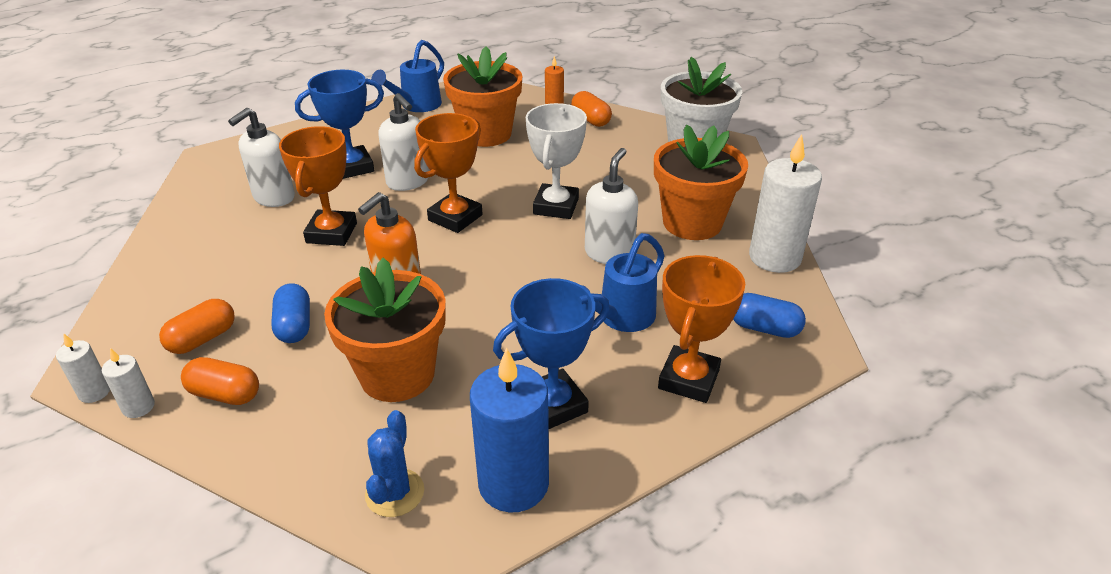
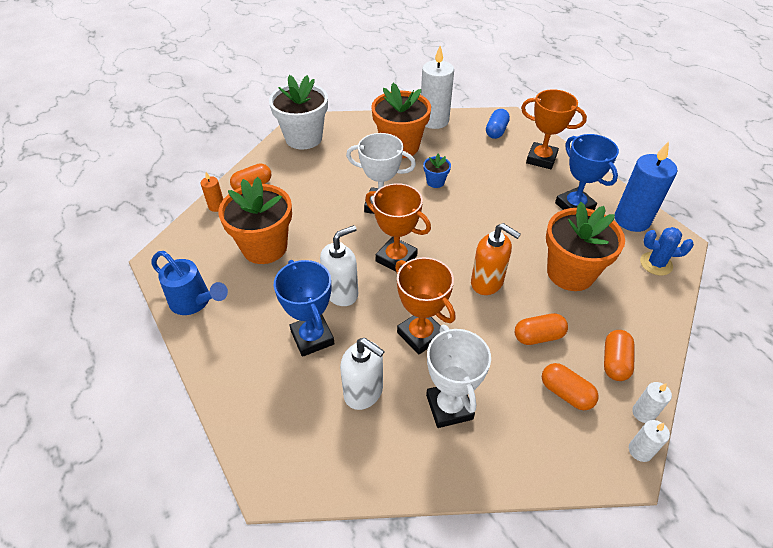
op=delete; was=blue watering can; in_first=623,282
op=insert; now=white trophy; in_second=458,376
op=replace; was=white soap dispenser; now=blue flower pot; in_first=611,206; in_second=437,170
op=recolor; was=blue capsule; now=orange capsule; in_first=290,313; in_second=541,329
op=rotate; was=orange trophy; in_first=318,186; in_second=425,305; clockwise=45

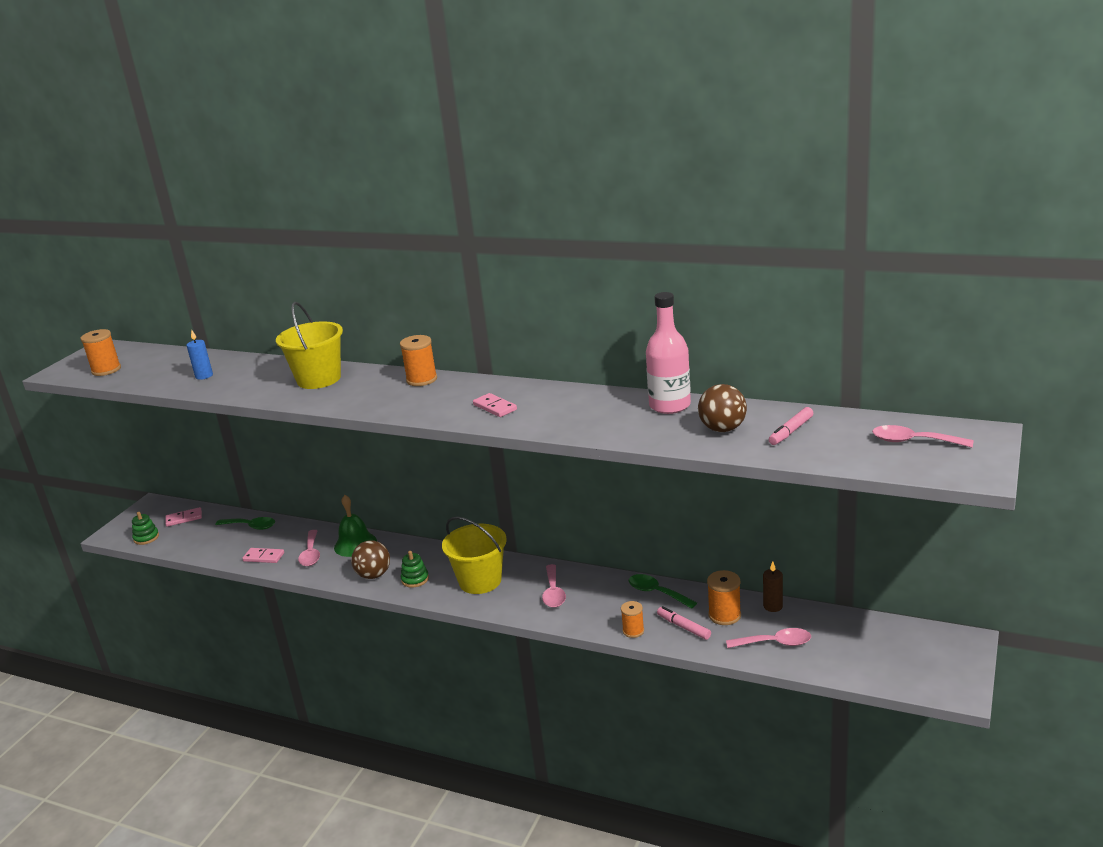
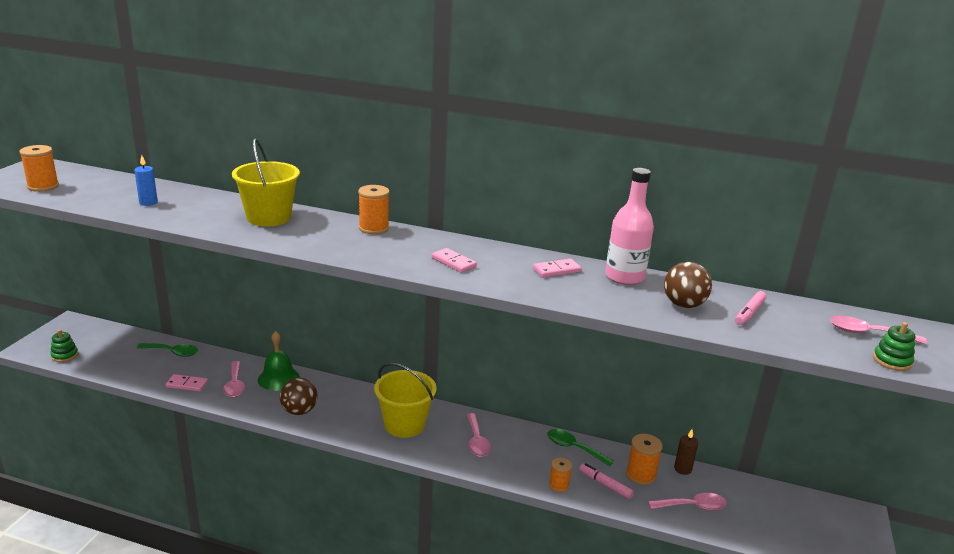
op=move; was=pink domino; in_first=183,517; in_second=557,268
op=move; was=green stacking toy; in_first=415,569; in_second=894,346

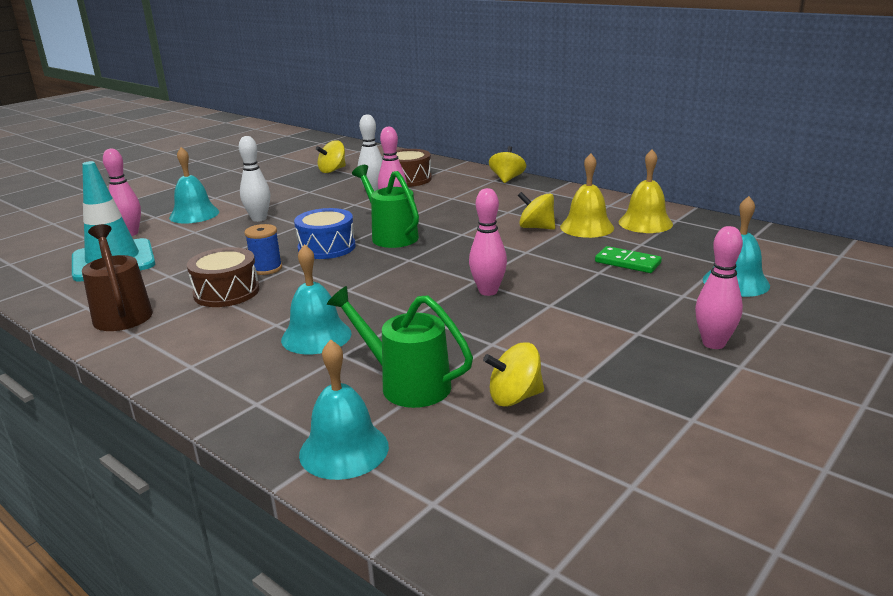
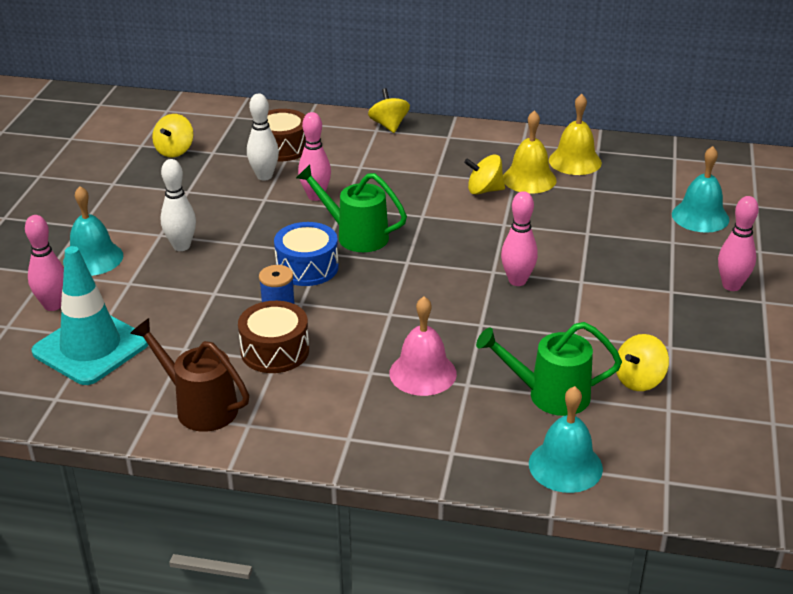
op=delete; was=green domino; in_first=628,259
op=recolor; was=turquoise bell; now=pink bell; in_first=316,299; in_second=423,346

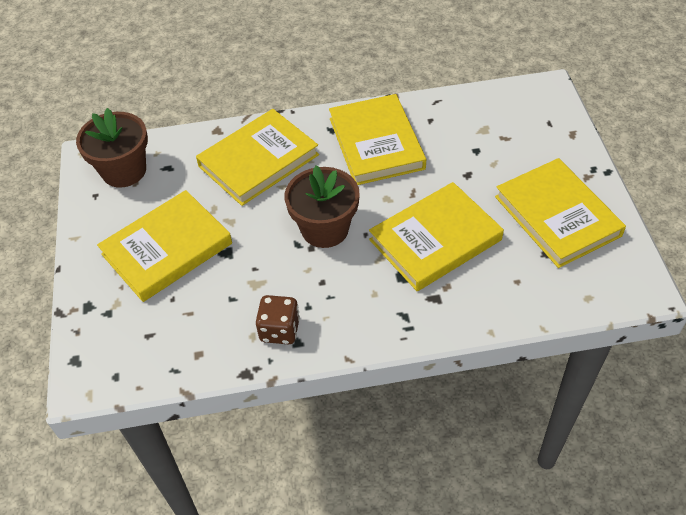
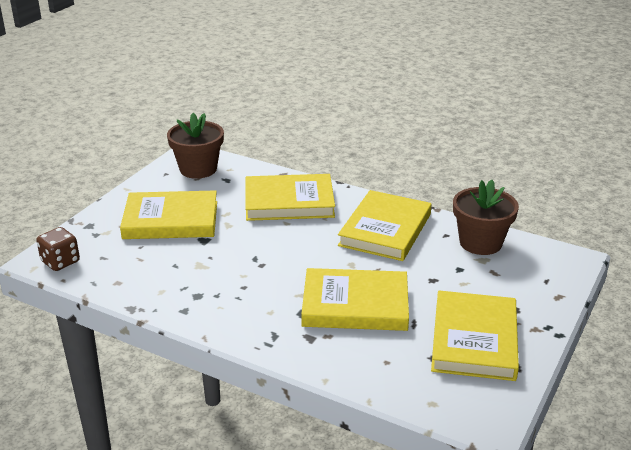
op=move; was=brown dice; in_first=278,320; in_second=58,249
op=move; was=brown flower pot; in_first=322,206; in_second=486,217

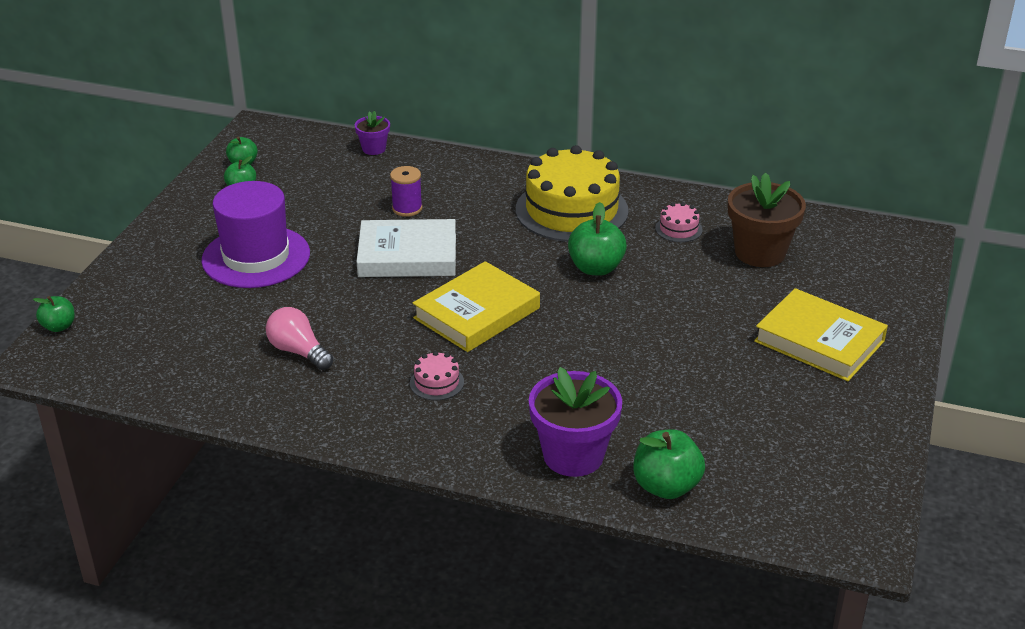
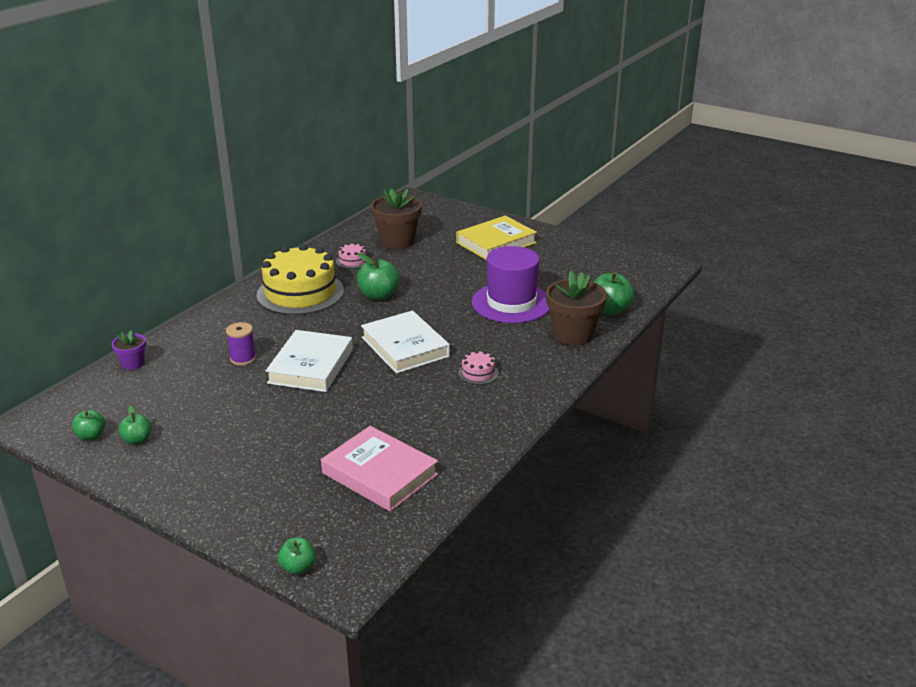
op=delete; was=pink light bulb; in_first=299,338
op=insert; now=pink book; in_second=379,469
op=move; was=purple hat; in_first=255,234; in_second=511,284
op=recolor; was=yellow book; now=white book; in_first=476,306; in_second=405,342
op=recolor; was=purple flower pot; now=brown flower pot; in_first=575,422; in_second=576,308

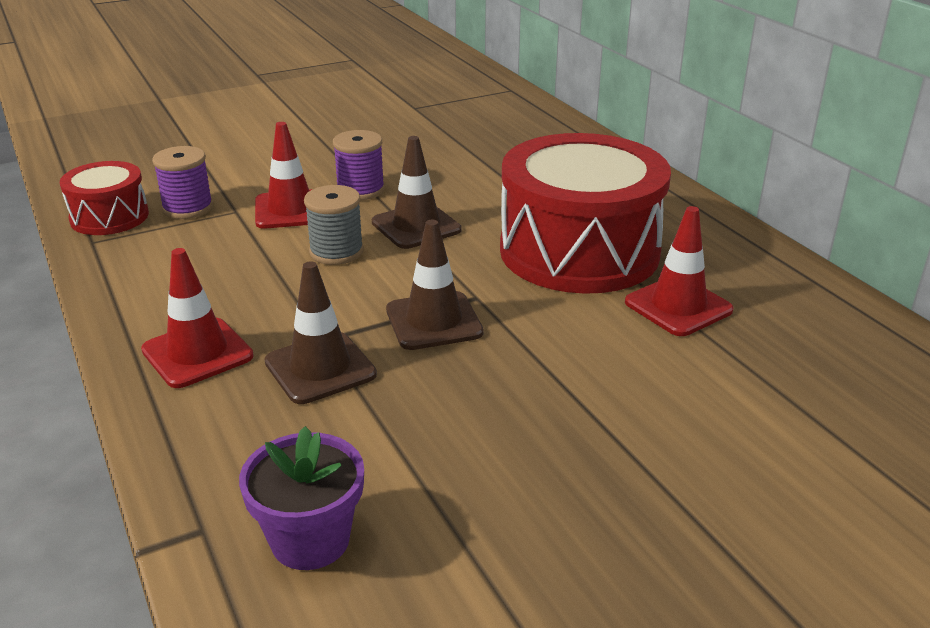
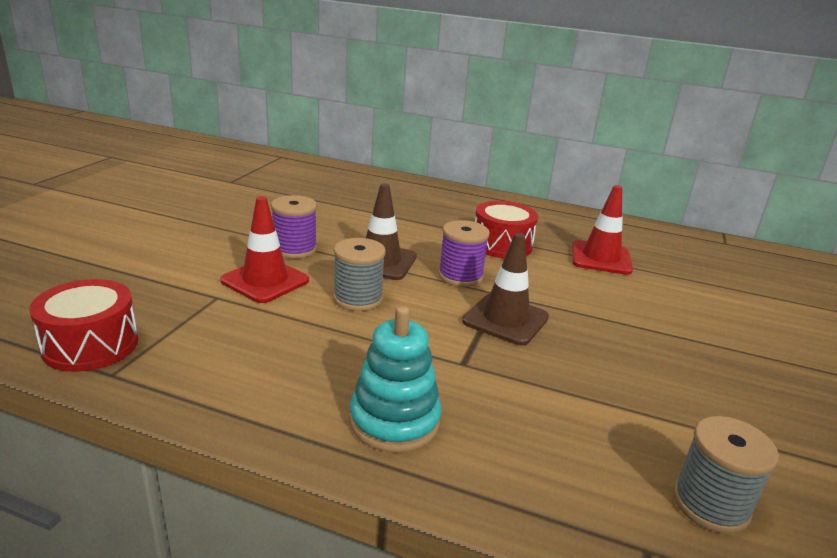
op=delete; was=brown traffic cone; in_first=321,332
op=move; was=purple spool; in_first=182,182; in_second=464,253
op=replace; was=red traffic cone; now=turquoise stacking toy; in_first=197,318; in_second=395,379
op=replace; was=purple flower pot; now=grey spool; in_first=301,498; in_second=726,475
op=resize; was=red drum; in_first=585,213; in_second=506,229; ratio=0.51

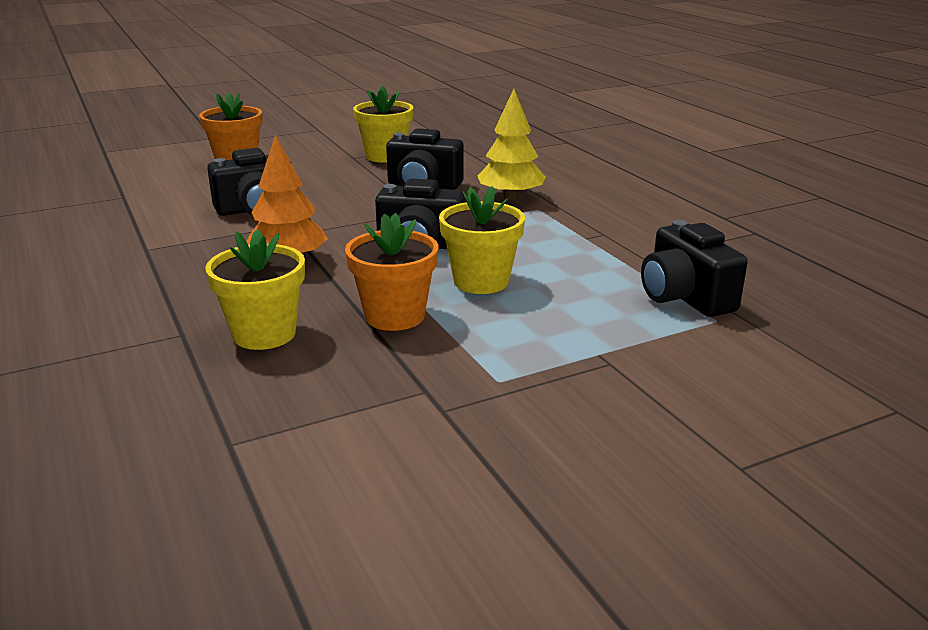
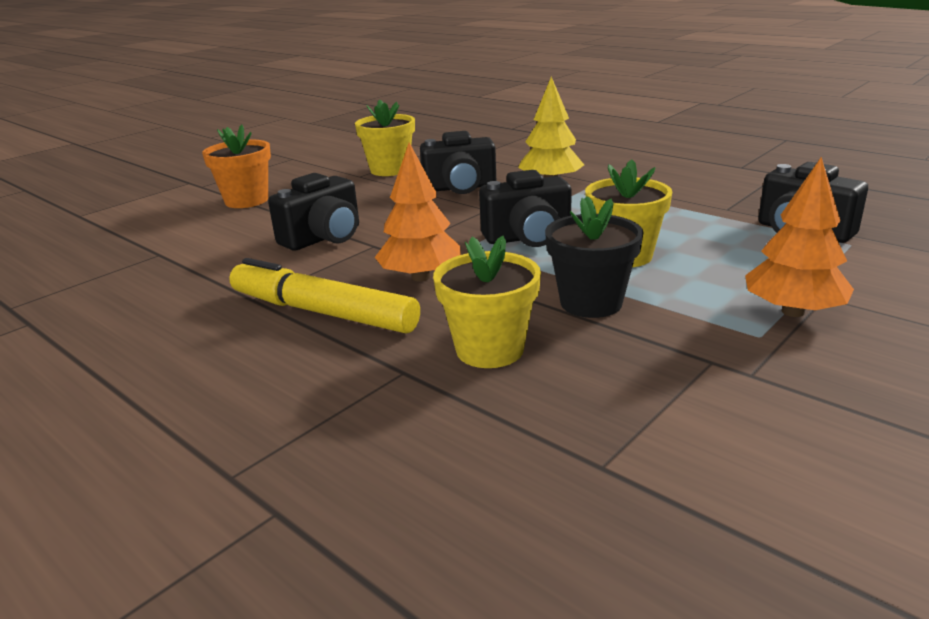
op=insert; now=yellow marker; in_second=324,295
op=insert; now=orange tree; in_second=799,237
op=recolor; was=orange flower pot; now=black flower pot; in_first=392,272; in_second=594,257

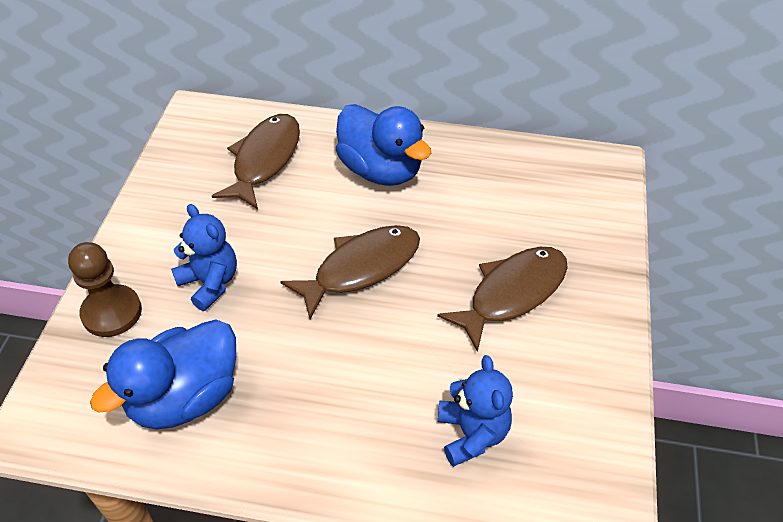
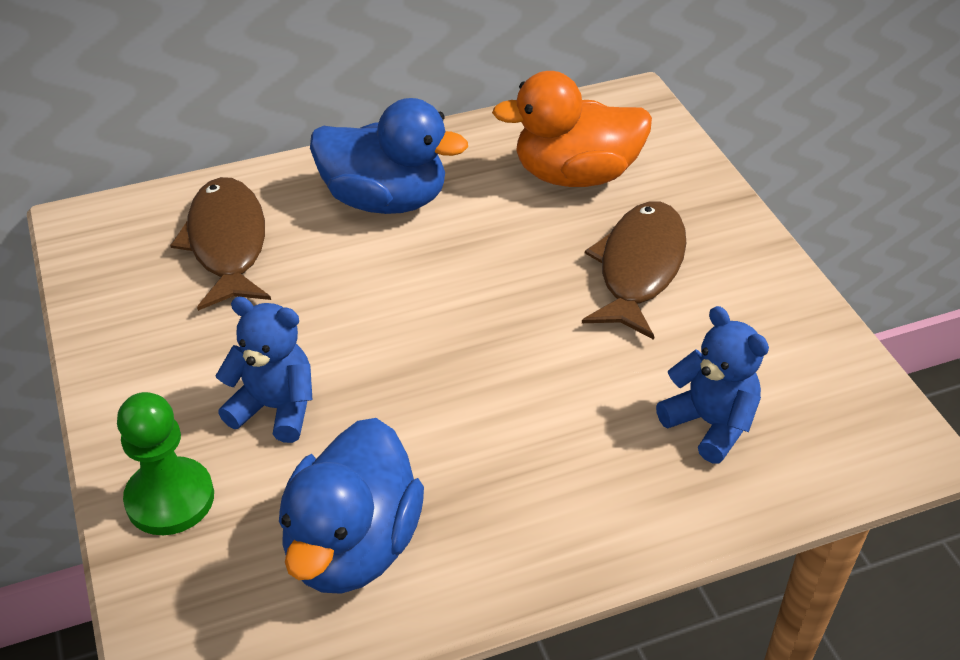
op=delete; was=brown fish; in_first=350,272
op=insert; now=orange duck; in_second=572,129
op=recolor; was=brown pawn; now=green pawn; in_first=105,289; in_second=165,463

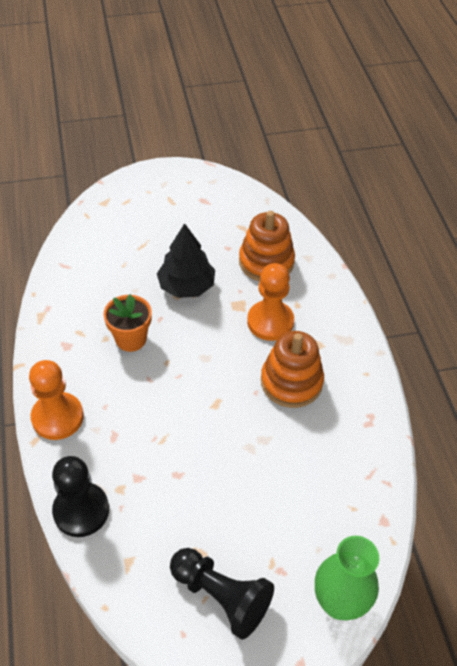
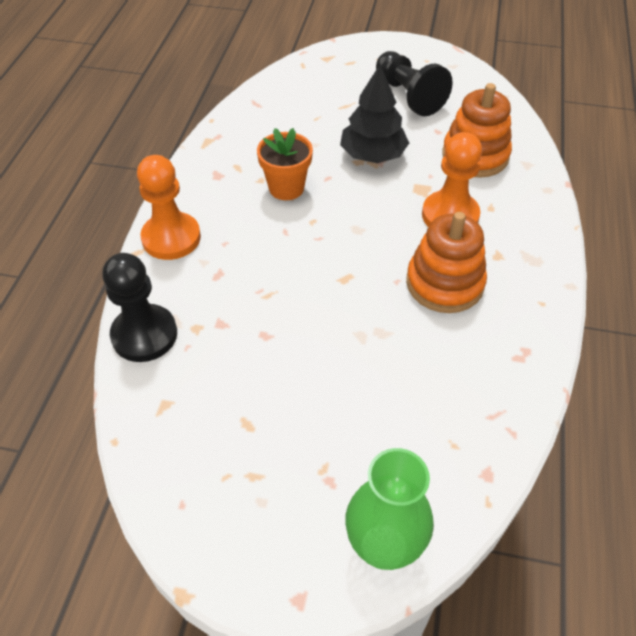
op=move; was=black pawn; in_first=222,594; in_second=414,83

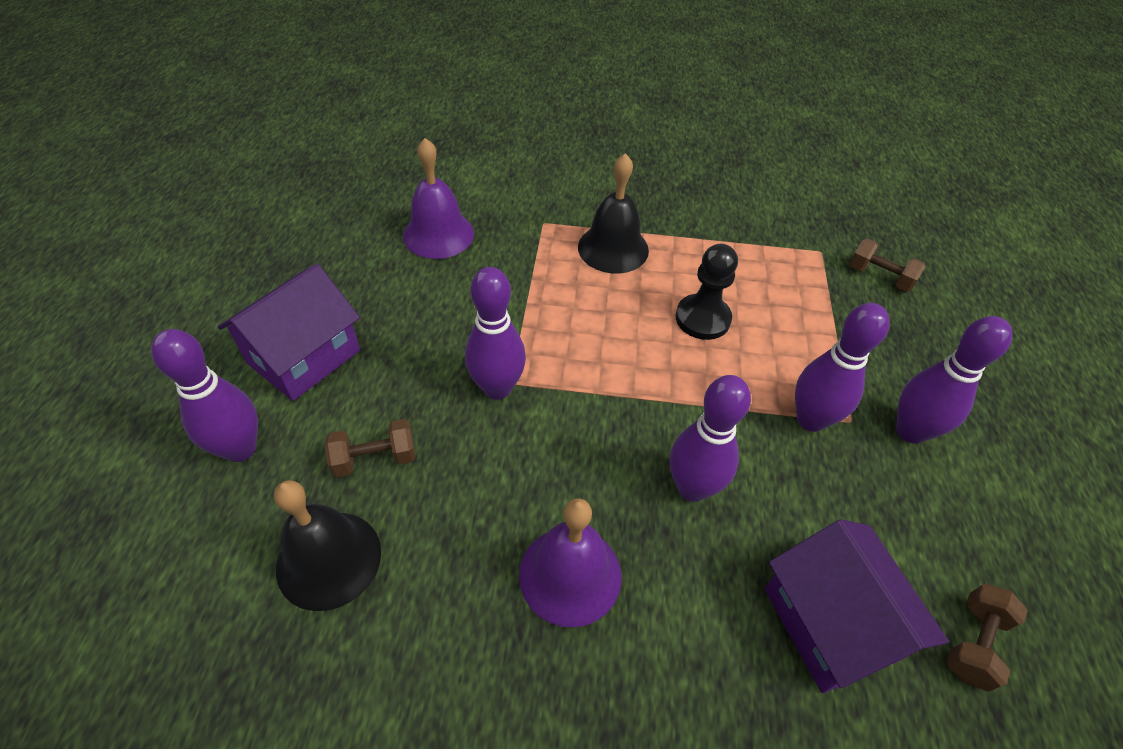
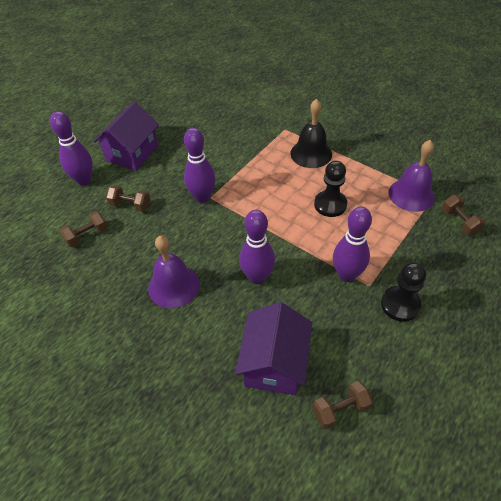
op=move; was=purple bell; in_first=438,198; in_second=411,176
op=replace; was=black bell; now=brown dumbbell; in_first=327,545; in_second=83,229
op=replace; was=purple bowling pin; now=black pawn; in_first=954,380; in_second=403,292
op=rotate; was=purple house; in_first=289,332; in_second=126,136; clockwise=-45

